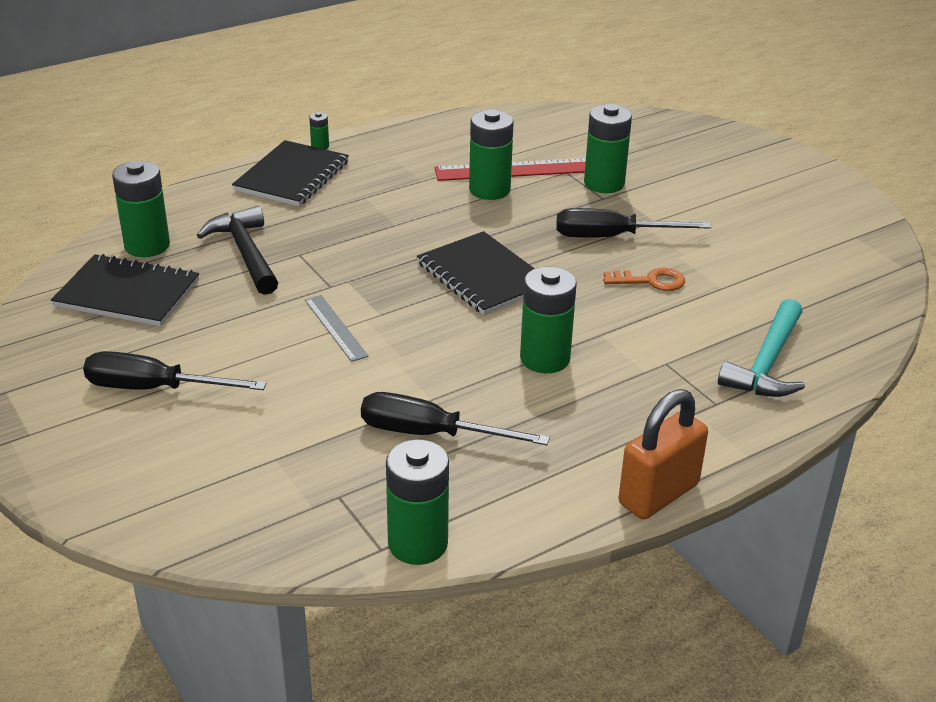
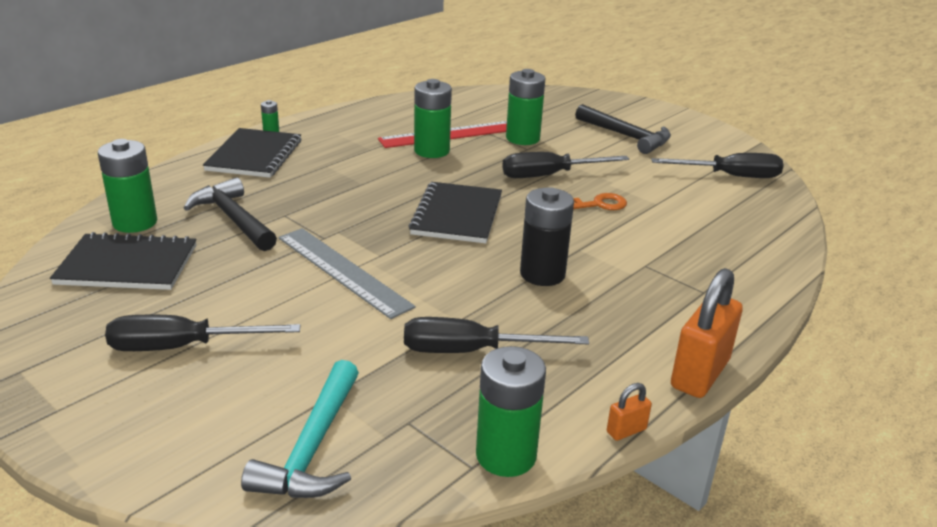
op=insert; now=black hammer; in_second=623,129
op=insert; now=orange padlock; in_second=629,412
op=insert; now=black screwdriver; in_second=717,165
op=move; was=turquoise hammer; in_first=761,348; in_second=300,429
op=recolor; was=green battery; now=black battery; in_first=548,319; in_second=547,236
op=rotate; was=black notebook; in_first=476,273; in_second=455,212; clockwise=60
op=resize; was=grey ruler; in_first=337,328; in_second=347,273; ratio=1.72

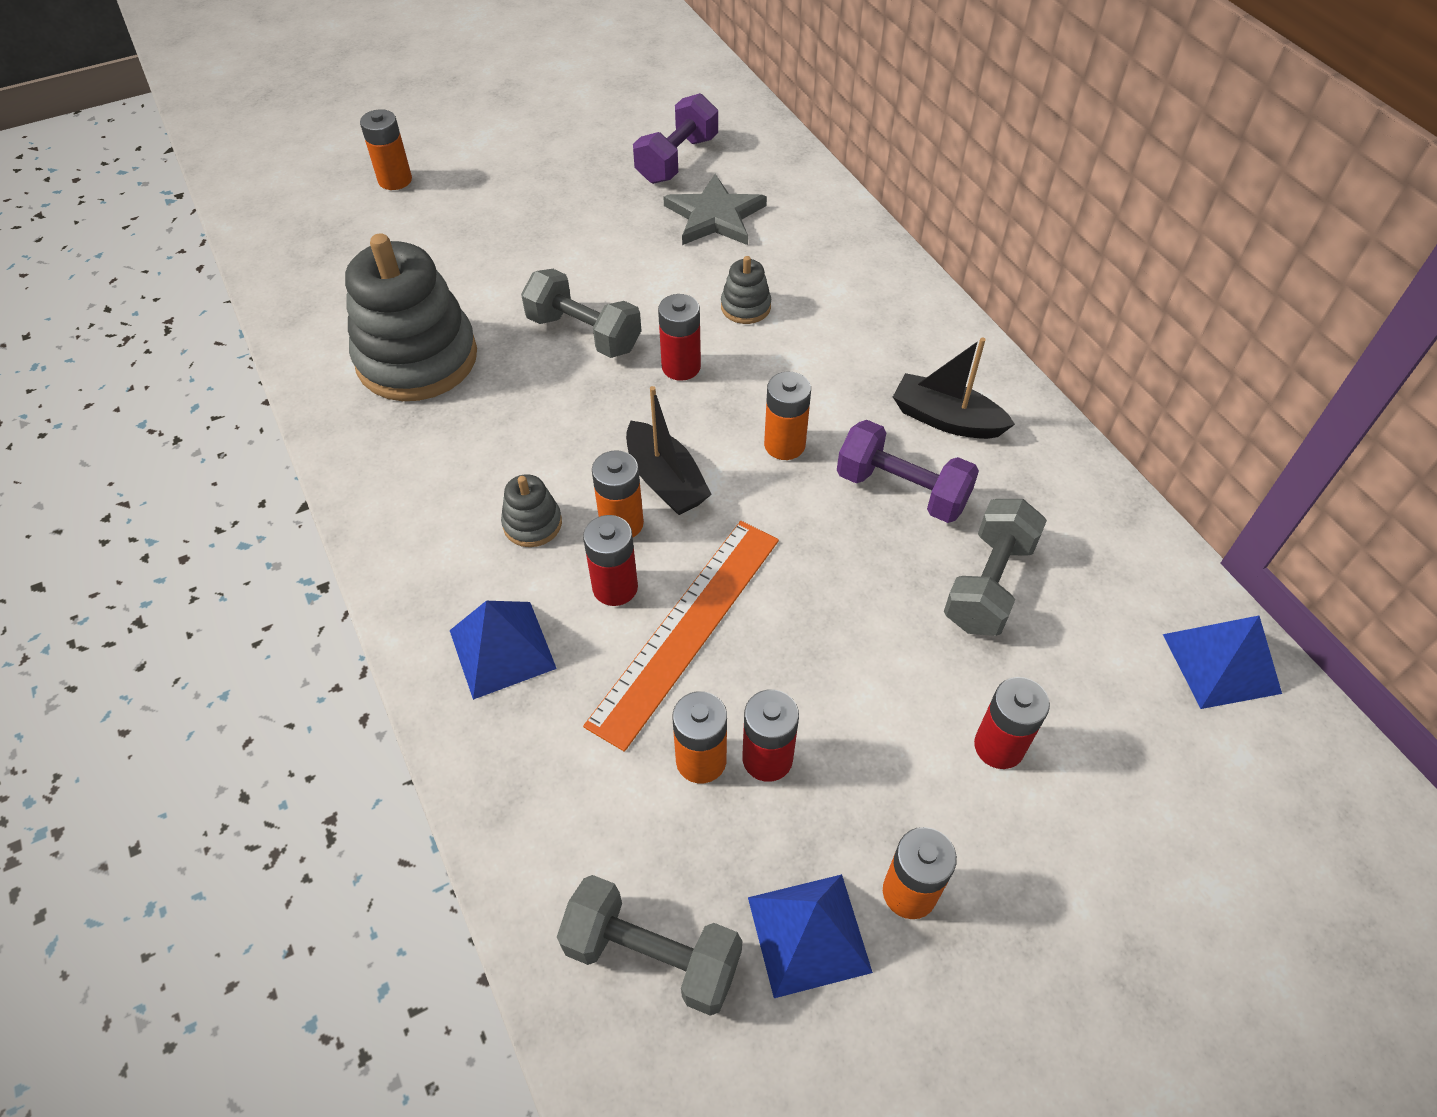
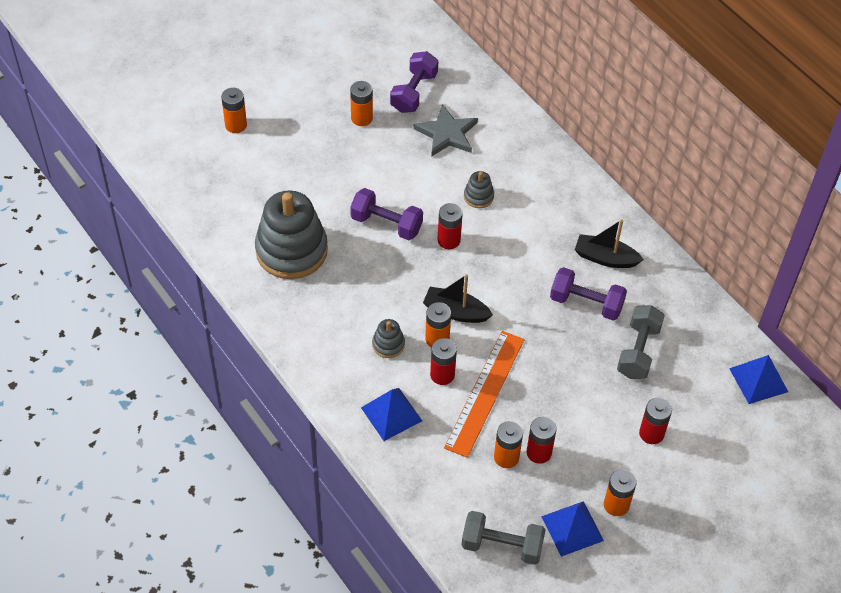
op=move; was=orange battery; in_first=787,416; in_second=361,103
op=recolor; was=grey dumbbell; now=purple dumbbell; in_first=581,313; in_second=386,214
op=rotate; was=black boat; in_first=669,450; in_second=458,298; clockwise=150

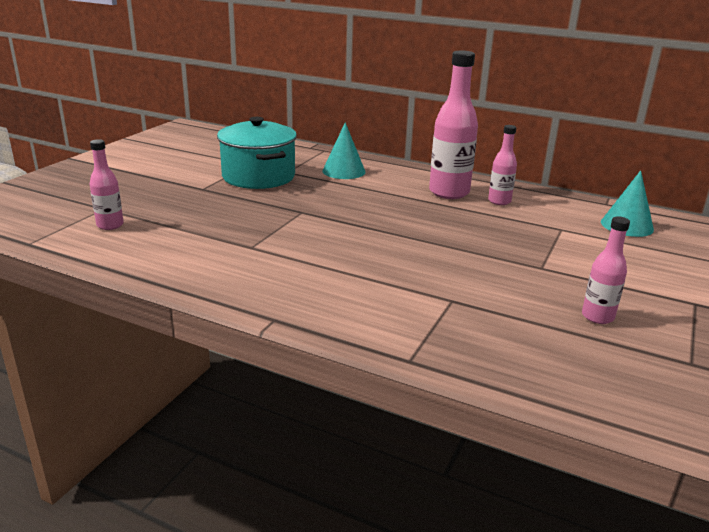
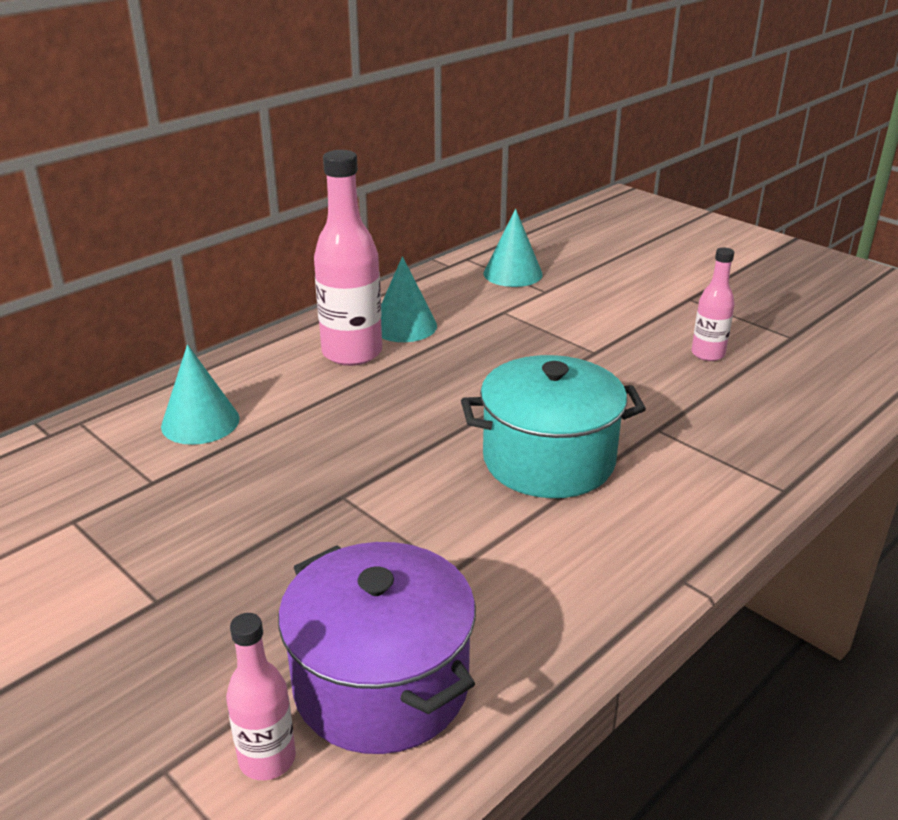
op=insert; now=purple pot; in_second=377,648
op=move; was=turquoise pot; in_first=257,153; in_second=553,426
op=replace; was=pink bottle; now=turquoise cone; in_first=502,165; in_second=409,299

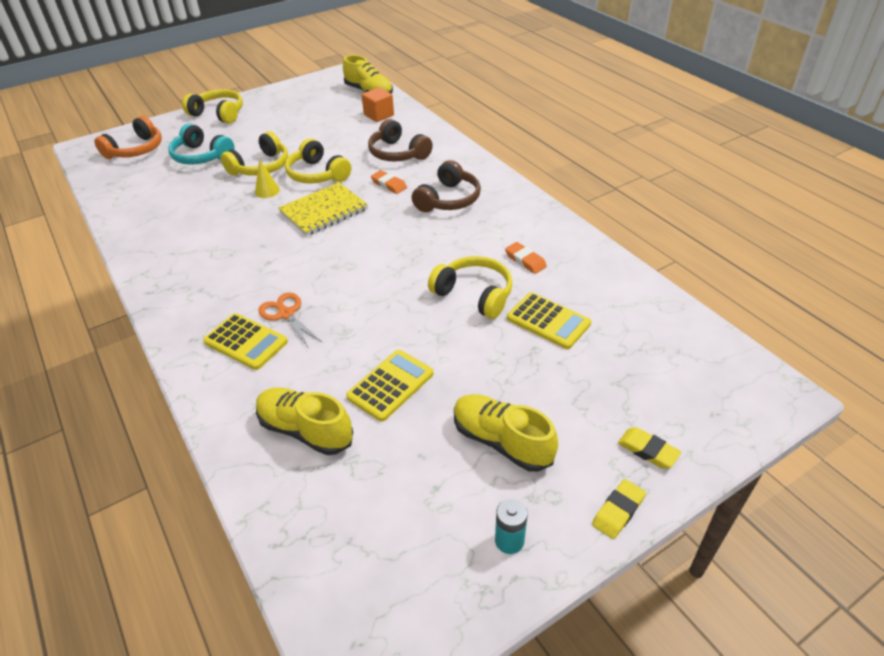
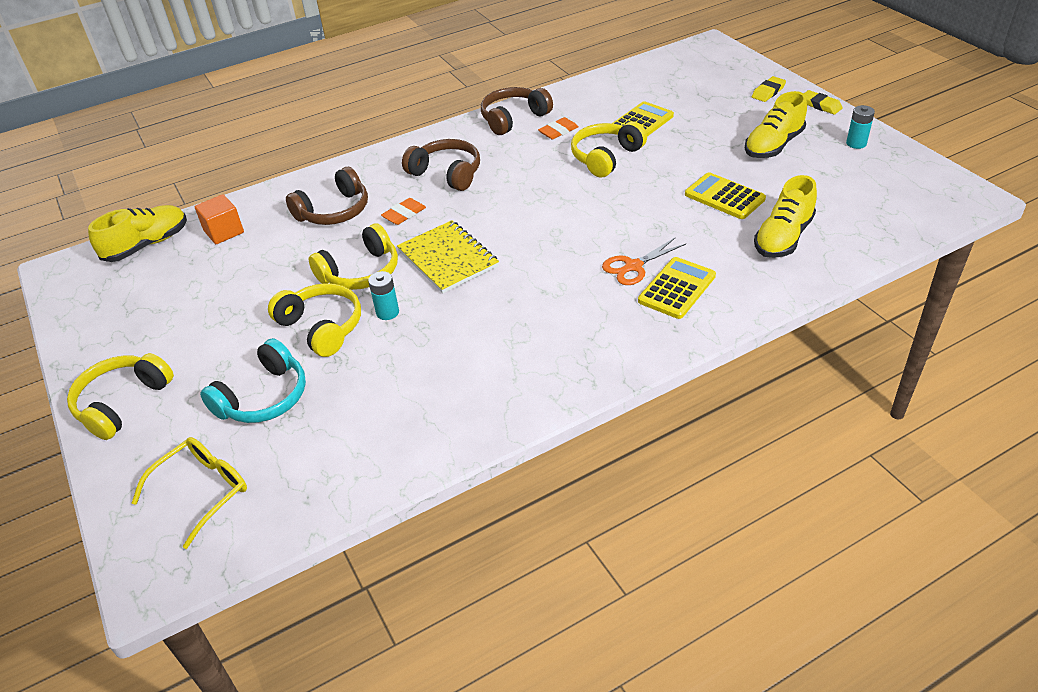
op=insert; now=brown headphones; in_second=517,111
op=replace; was=orange headphones; now=yellow glasses; in_first=128,137; in_second=189,493
op=replace; was=yellow cone; now=turquoise battery; in_first=267,178; in_second=383,295

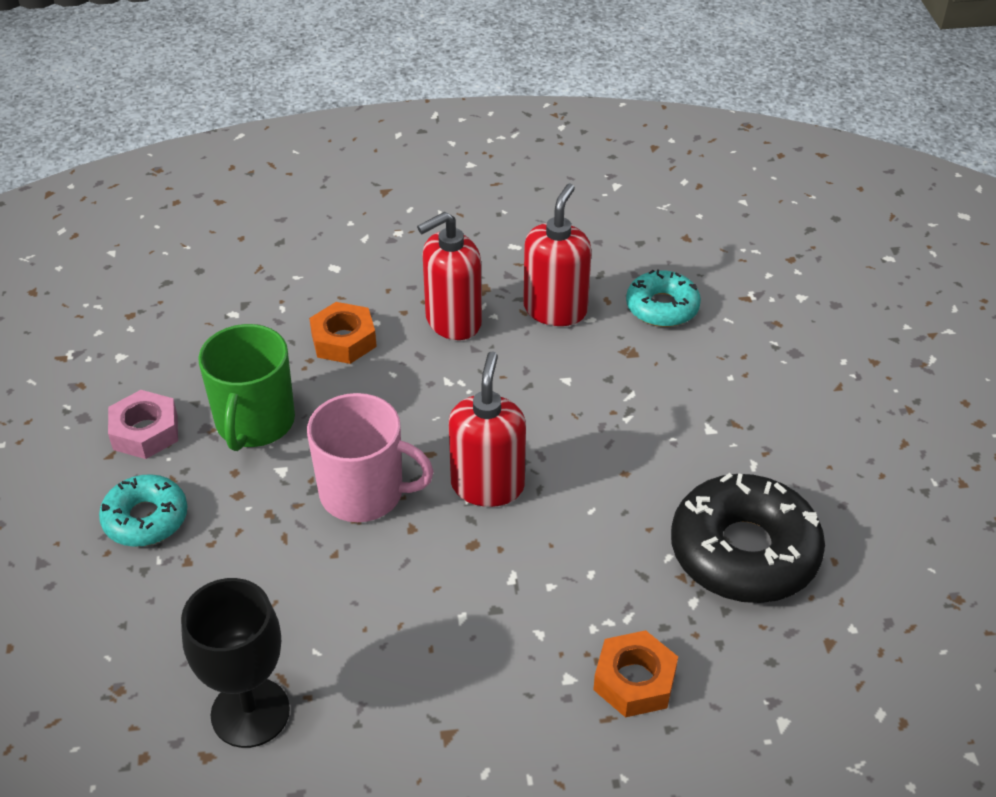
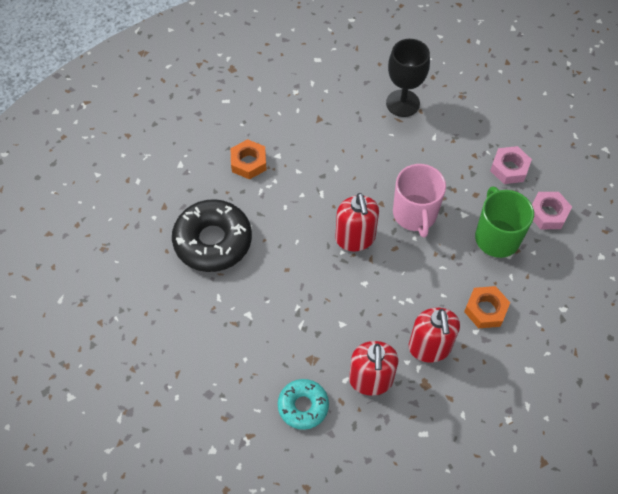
op=replace; was=turquoise donut; now=pink nut; in_first=143,510; in_second=511,165
op=rotate; was=pink mug; in_first=370,457; in_second=419,200; clockwise=-90
op=rotate; was=red soap dispenser; in_first=449,276; in_second=434,335; clockwise=135

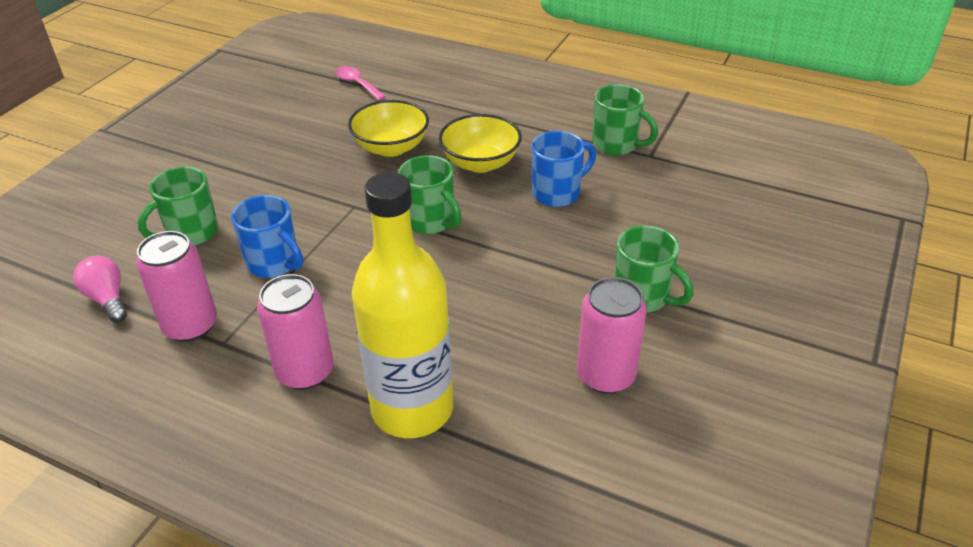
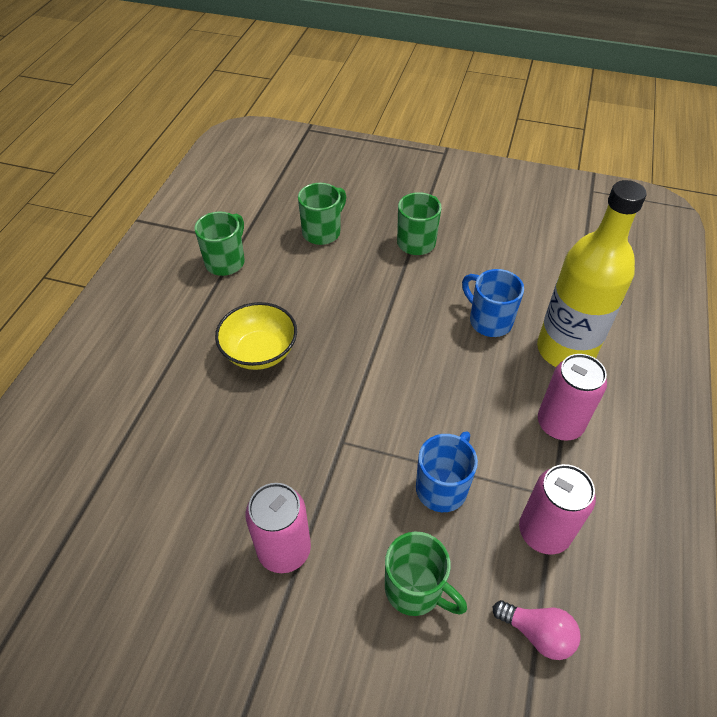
op=delete; was=pink spoon; in_first=361,83
op=delete; was=yellow bowl; in_first=388,128
op=move; was=green mug; in_first=430,194; in_second=322,214
op=move; was=blue mug; in_first=564,169; in_second=493,303
op=move; was=pink can; in_first=612,335; in_second=278,528
op=rotate; was=pink light bulb; in_first=100,289; in_second=537,630; clockwise=-105

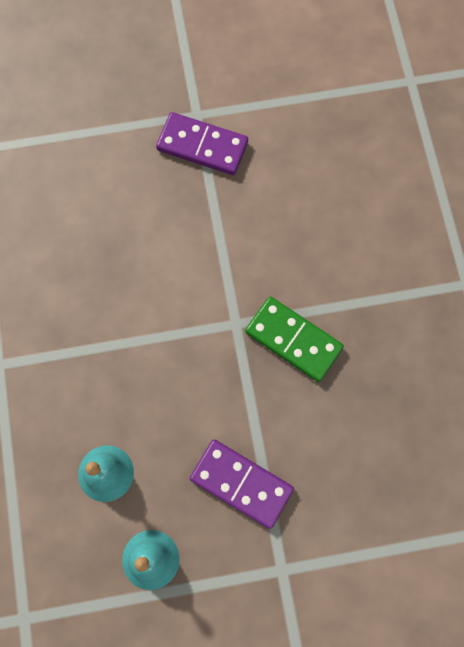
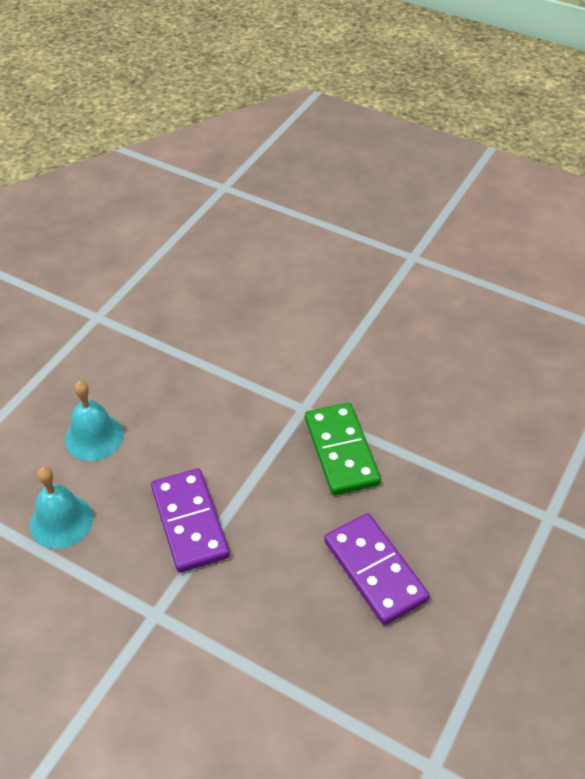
op=move; was=purple domino; in_first=202,143; in_second=377,569

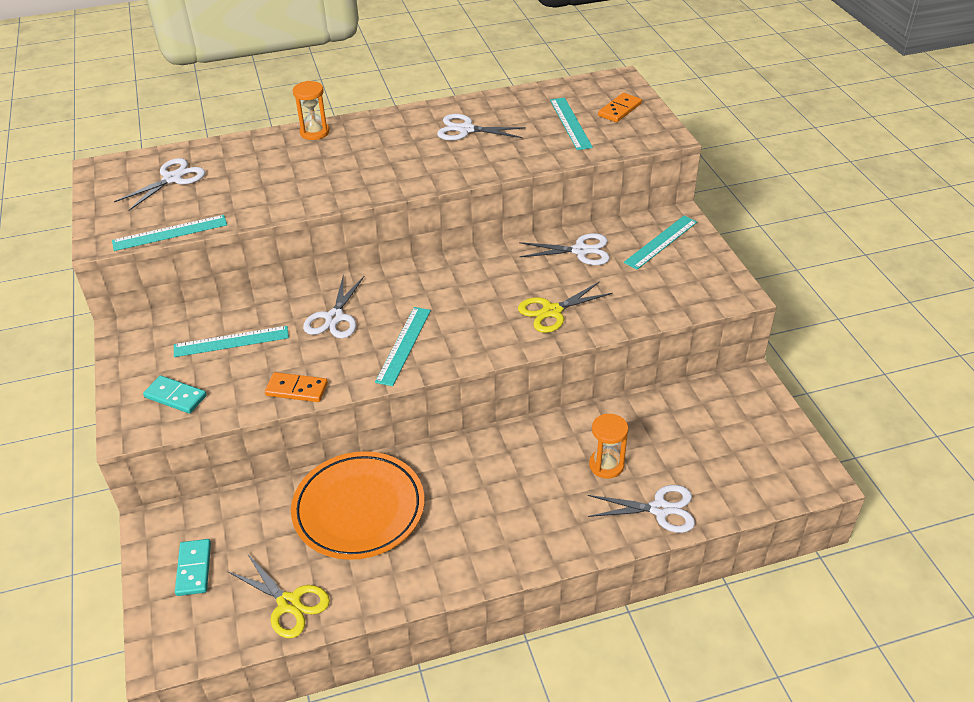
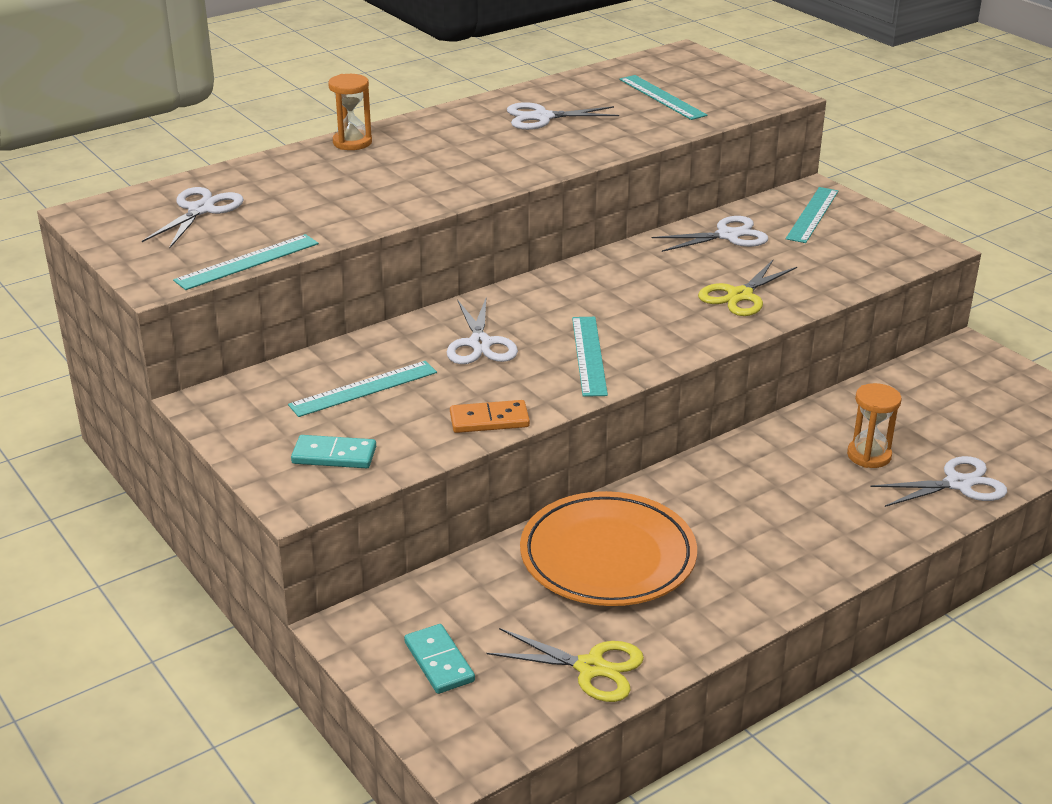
op=delete; was=orange domino; in_first=620,107

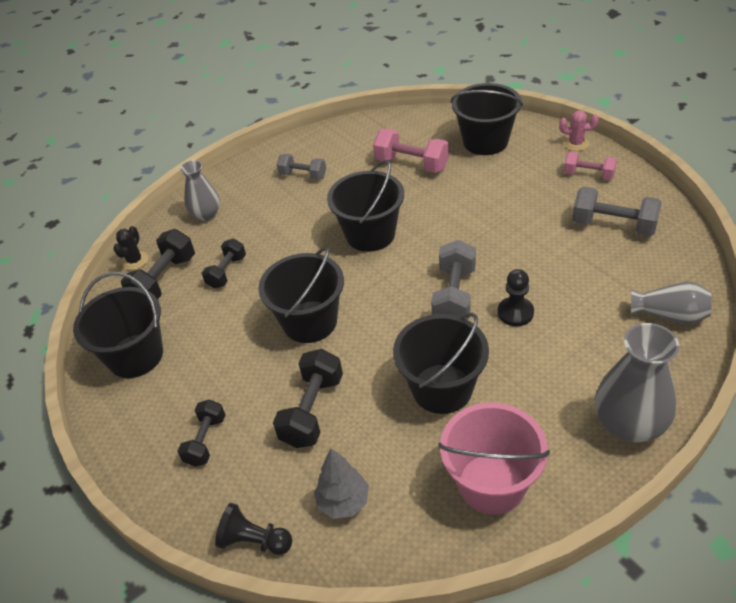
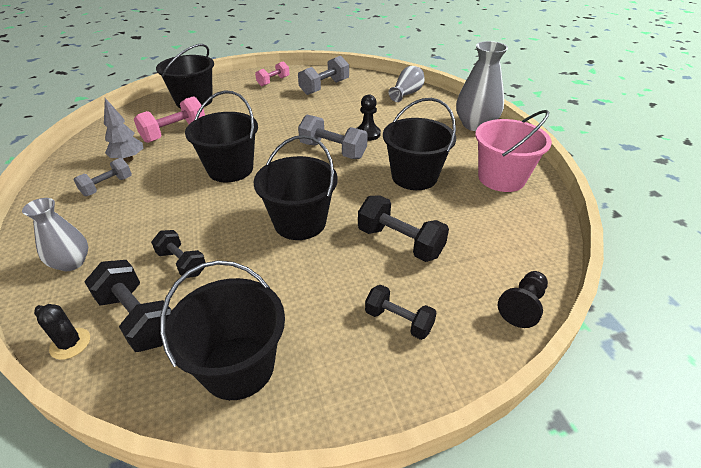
op=delete; was=pink cactus; in_first=579,130
op=move; was=grey tree; in_first=341,483; in_second=123,130

